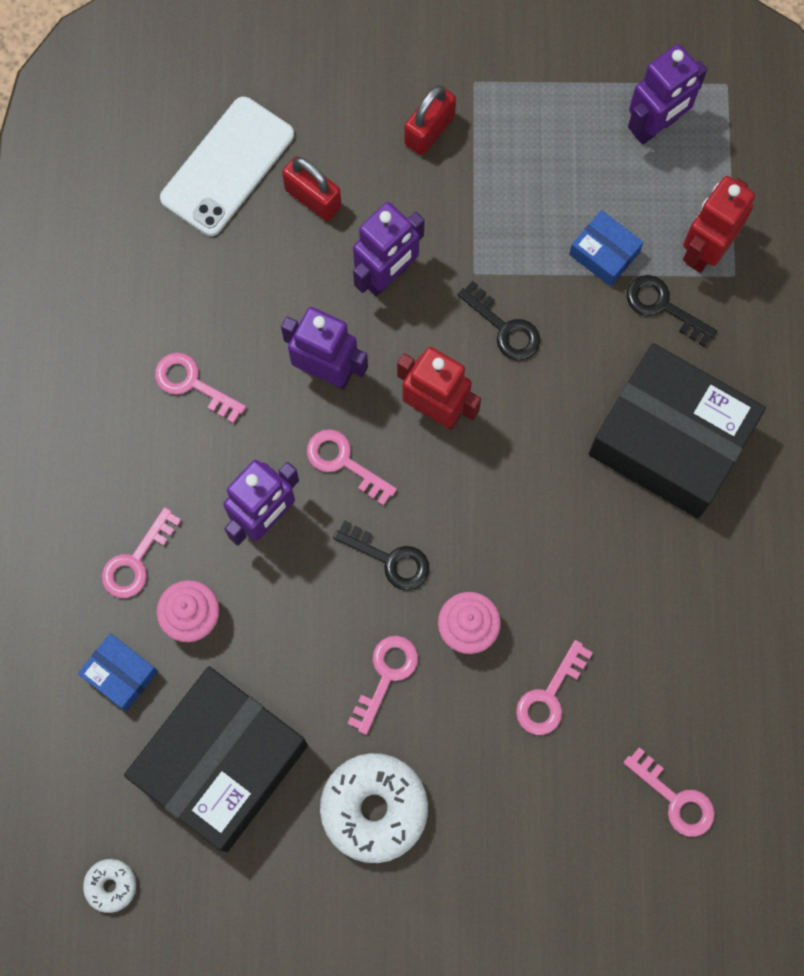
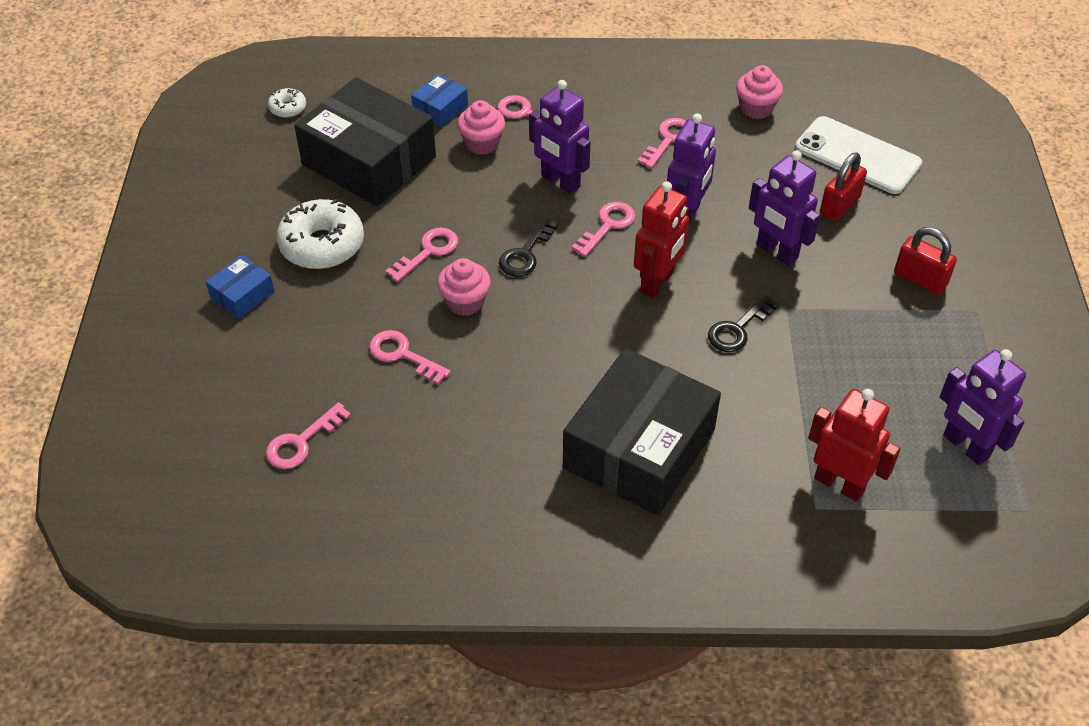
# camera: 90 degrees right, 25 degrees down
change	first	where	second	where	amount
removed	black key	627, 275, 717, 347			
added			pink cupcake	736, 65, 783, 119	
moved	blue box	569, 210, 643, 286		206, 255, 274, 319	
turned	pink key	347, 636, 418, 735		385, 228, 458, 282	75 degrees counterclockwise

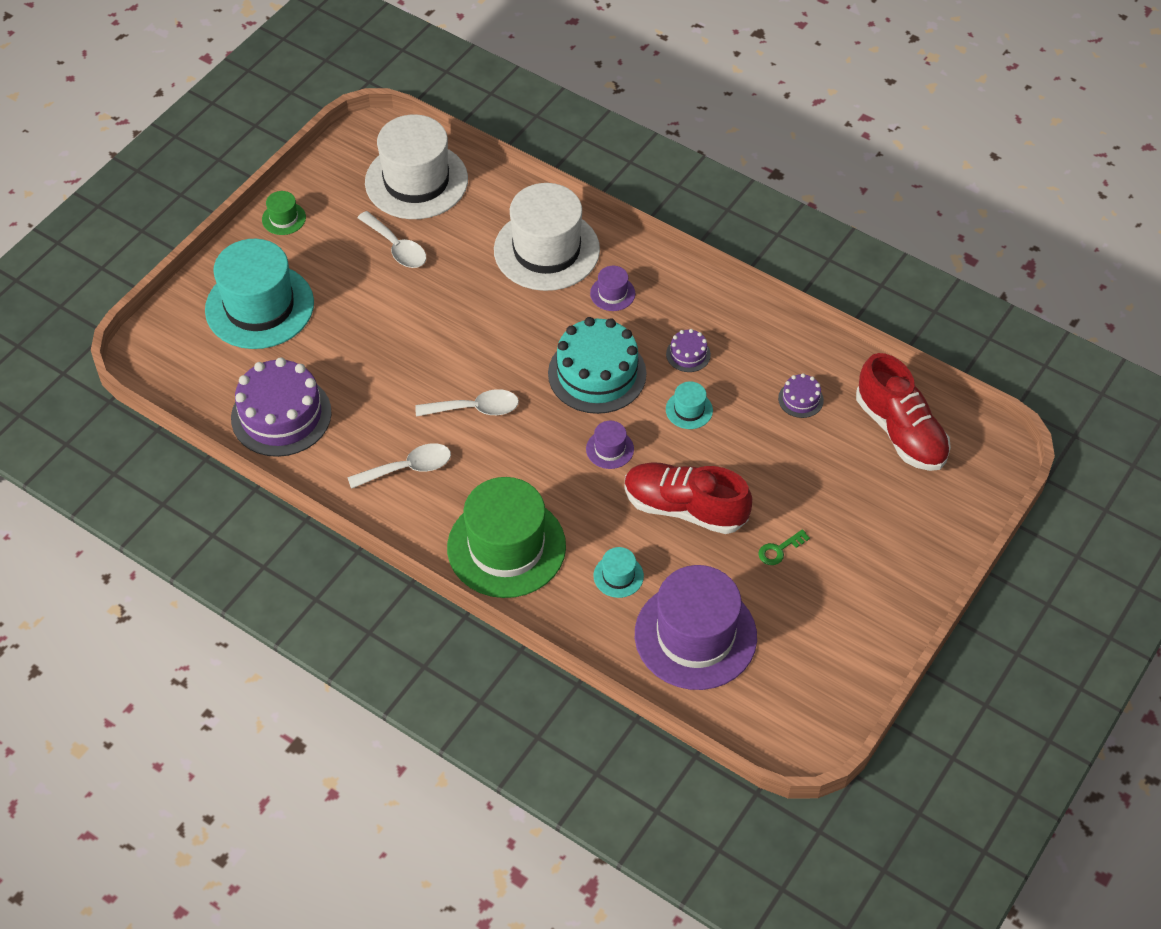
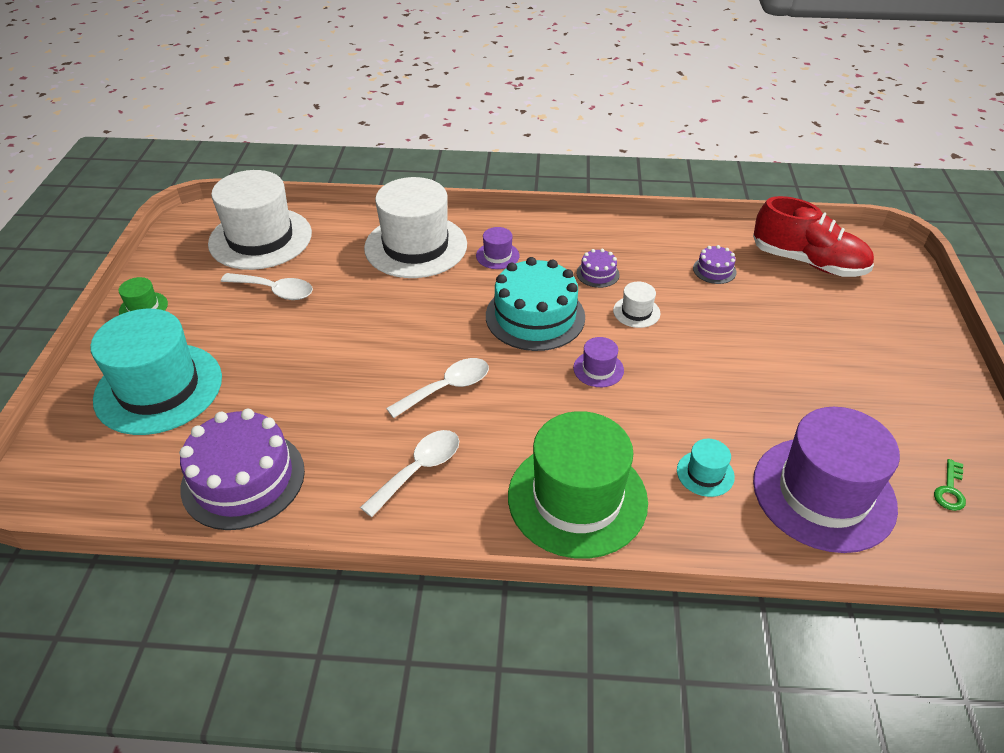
# camera: 30 degrees left, 10 degrees down
change	first	where	second	where	amount
removed	red shoe	624, 462, 752, 534			
moved	green key	758, 529, 810, 565		934, 459, 966, 511	
recoloured	turquoise hat	666, 382, 713, 429	white hat	613, 282, 660, 328	

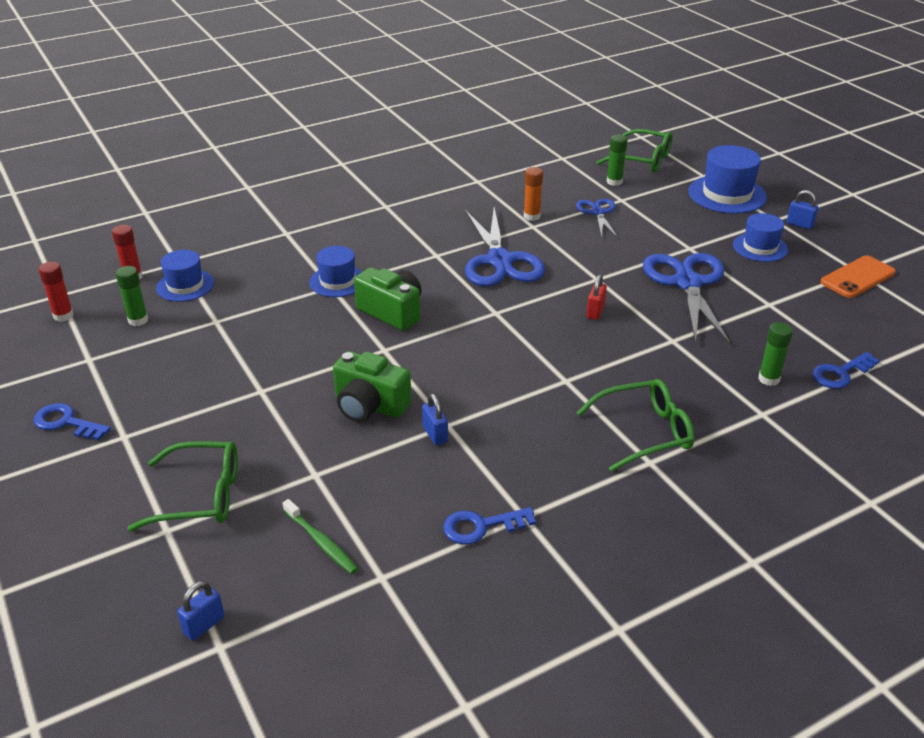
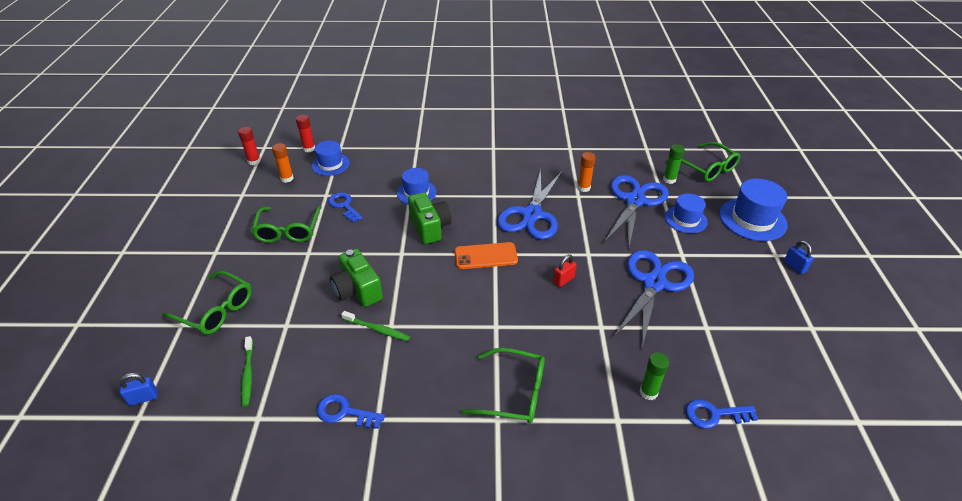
# camera: 30 degrees right, 5 degrees up
change	first	where	second	where	amount
added			green glasses	251, 206, 321, 243	
moved	blue key	33, 403, 111, 440		328, 192, 363, 223	
moved	blue hat	733, 213, 788, 262		665, 193, 708, 233	
moved	orange phone	821, 255, 896, 298		455, 242, 518, 269	
replaced	blue padlock	422, 393, 448, 445	green toothbrush	341, 311, 410, 341	
recoloured	green glue stick	116, 266, 148, 326	orange glue stick	272, 143, 294, 183	
resized	blue scissors	576, 199, 618, 238		604, 175, 669, 247	x1.85

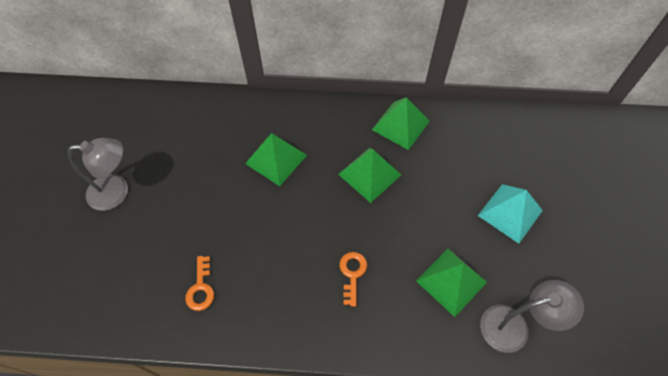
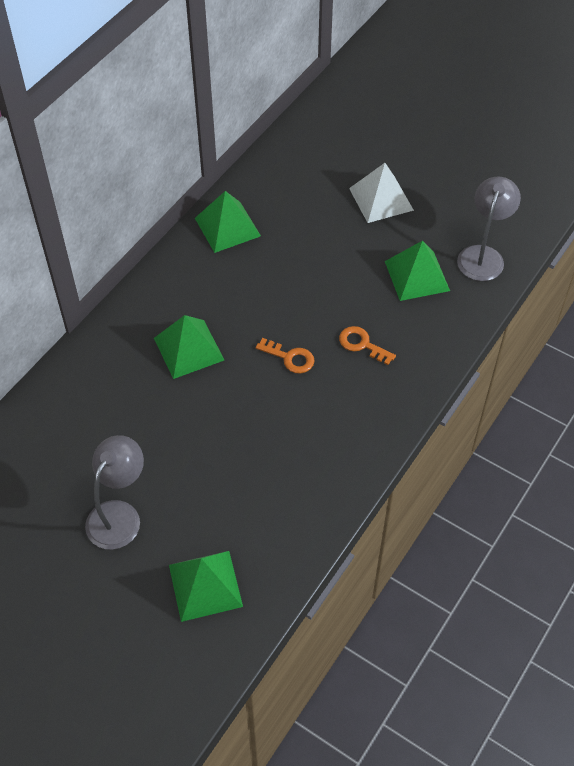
# camera: 60 degrees left, 5 degrees down
change	first	where	second	where	amount
moved	orange key	185, 256, 214, 311		256, 338, 314, 373	
moved	green pyramid	338, 148, 401, 203		169, 551, 243, 622	
recoloured	turquoise pyramid	478, 184, 543, 244	white pyramid	349, 163, 414, 223	

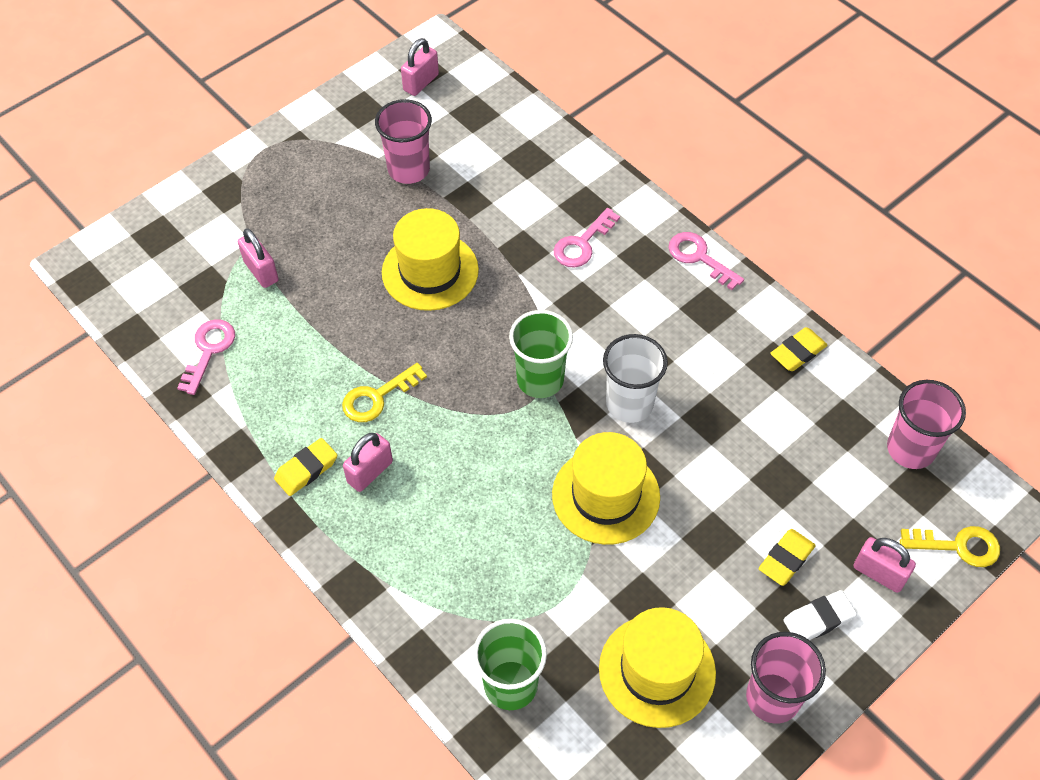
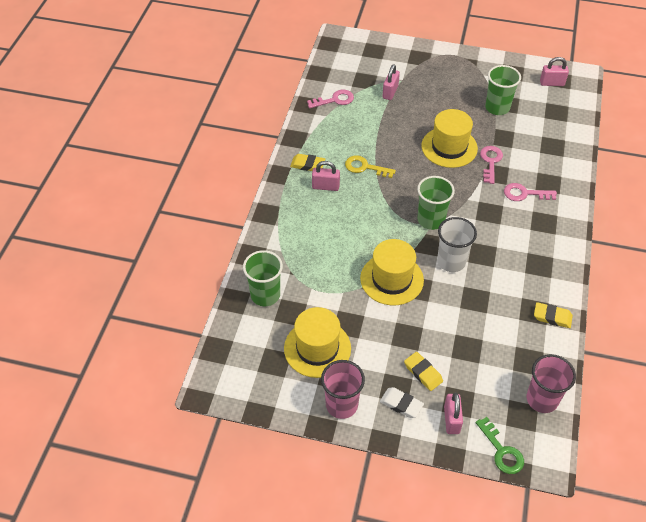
# camera: 55 degrees right, 5 degrees down
change	first	where	second	where	amount
moved	pink key	668, 232, 744, 290		480, 146, 503, 184	
recoloured	pink cup	375, 99, 432, 184	green cup	485, 65, 521, 115	
recoloured	yellow key	900, 526, 1000, 567	green key	476, 417, 524, 474	
turned	yellow eraser	759, 529, 816, 586		404, 352, 443, 391	45 degrees clockwise

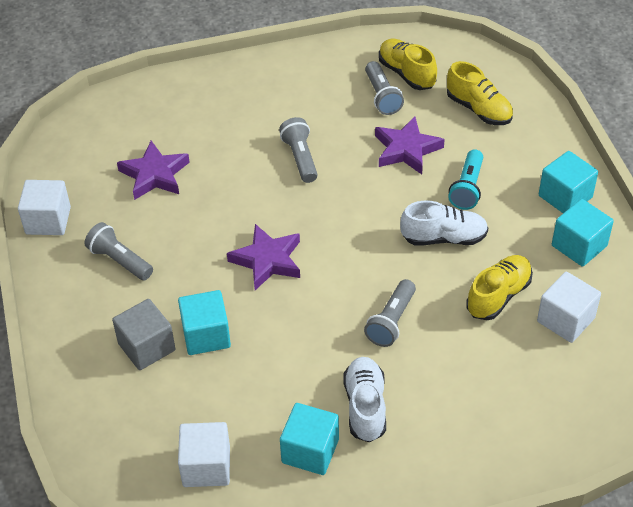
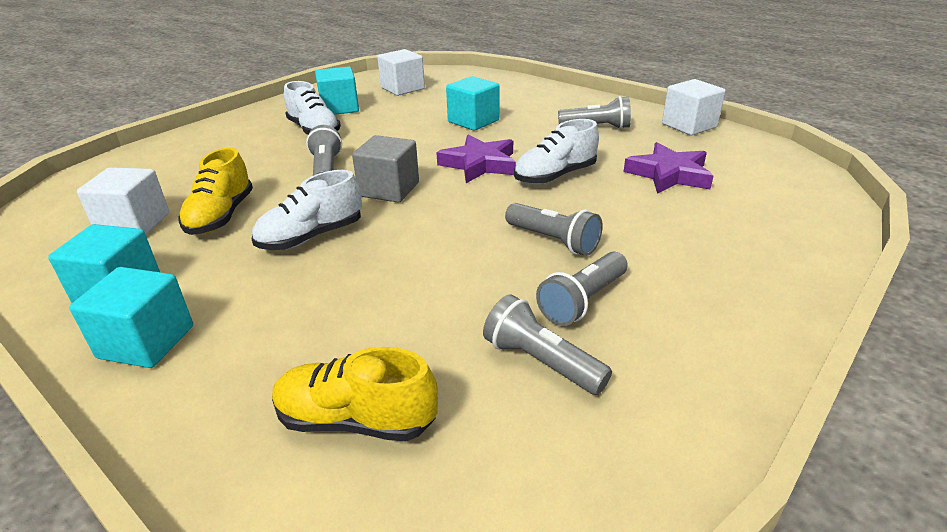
# camera: 145 degrees right, 15 degrees down
change	first	where	second	where	amount
removed	purple star	375, 116, 445, 174			
removed	yellow shoe	379, 39, 437, 90			
removed	turquoise flashlight	448, 149, 483, 210			
added			white shoe	514, 119, 599, 185	
added			grey flashlight	536, 252, 628, 326	
moved	grey cube	112, 299, 175, 370		352, 135, 419, 203	

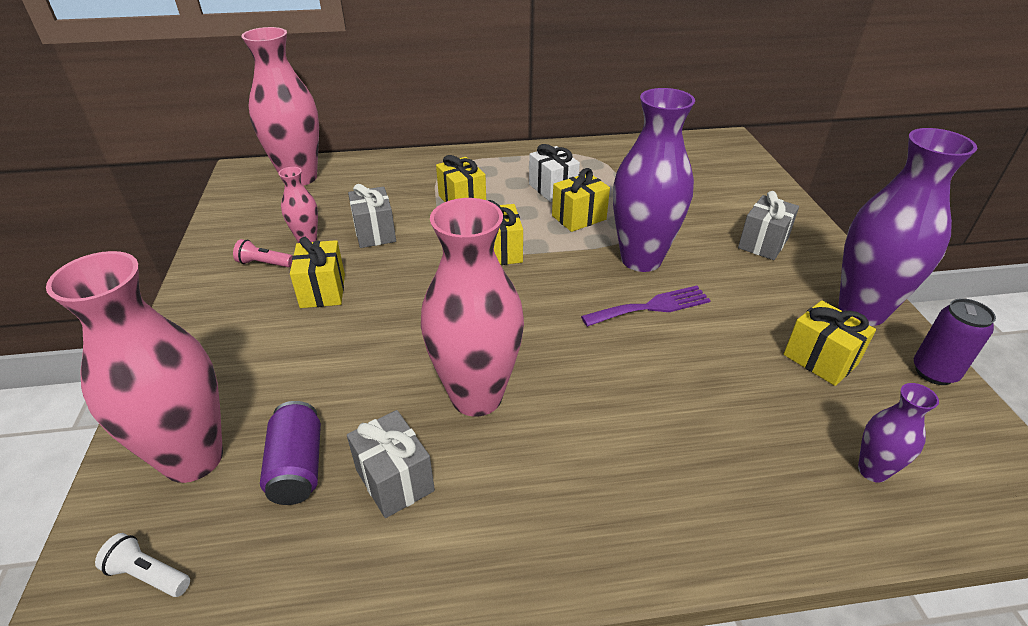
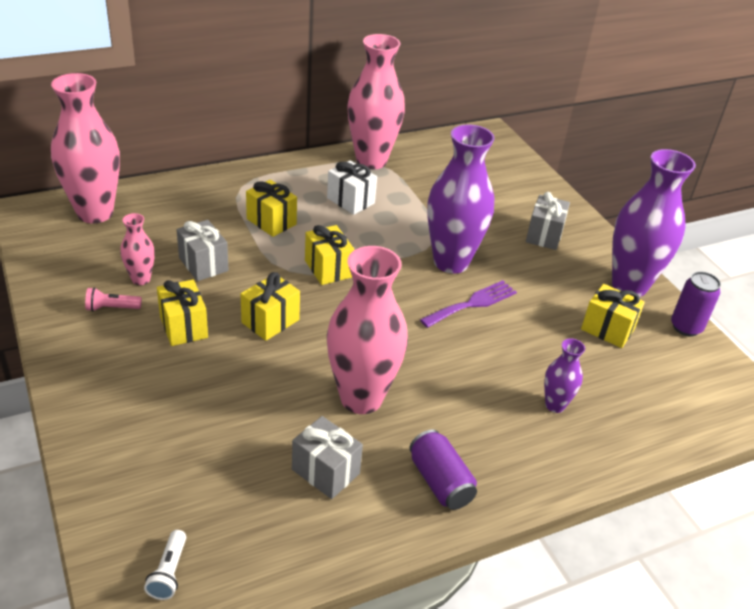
# camera: 20 degrees left, 0 degrees up
change	first	where	second	where	amount
moved	pink vase	46, 251, 223, 483		347, 34, 405, 169	
moved	purple can	260, 401, 321, 505		409, 429, 477, 510	
moved	yellow gift	552, 168, 610, 232		241, 272, 300, 341	
moved	purple vase	858, 383, 939, 483		544, 338, 585, 413	
turned	white flashlight	95, 533, 190, 597		144, 530, 186, 600	90 degrees counterclockwise

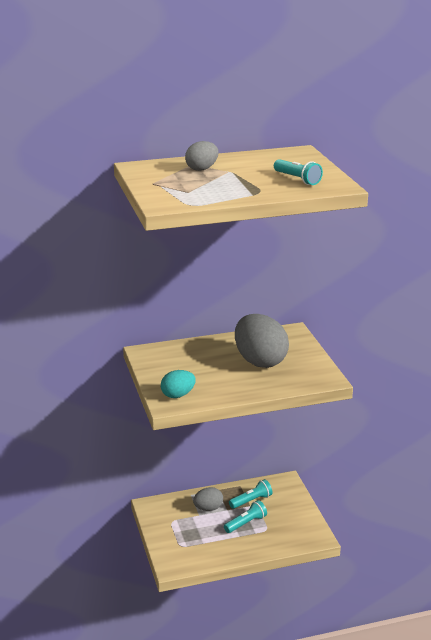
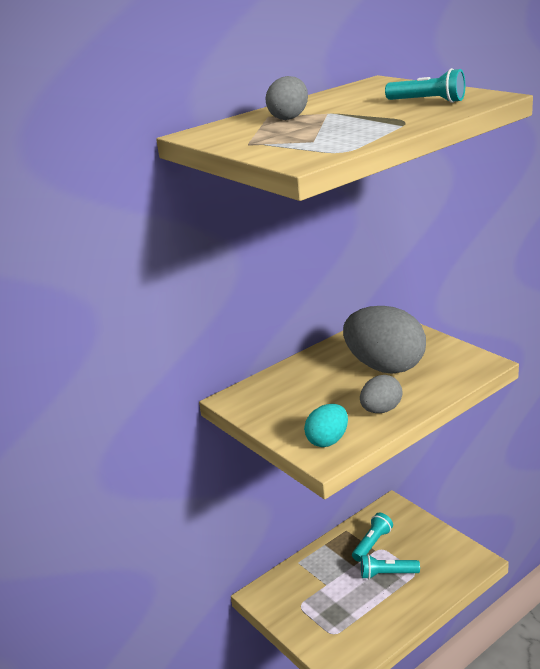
# camera: 20 degrees left, 0 degrees up
change	first	where	second	where	amount
moved	grey egg	193, 487, 223, 511		360, 375, 403, 413	
turned	turquoise flashlight	224, 500, 267, 533		361, 554, 420, 579	120 degrees counterclockwise

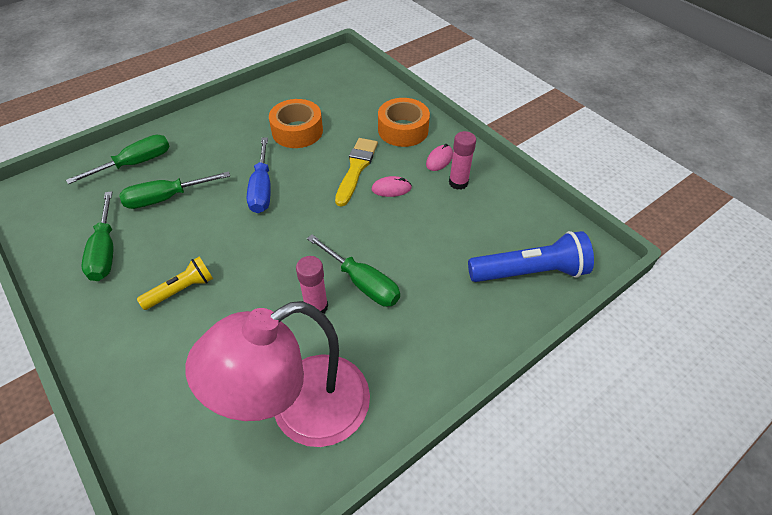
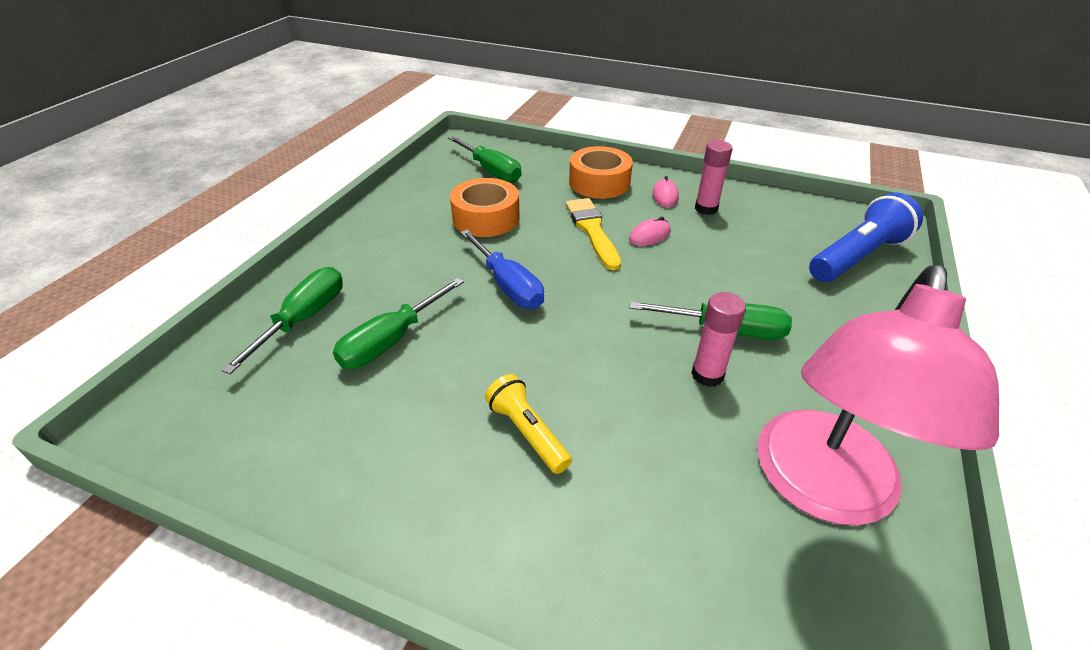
# camera: 30 degrees left, 10 degrees down
change	first	where	second	where	amount
moved	green screwdriver	82, 191, 113, 281		448, 136, 521, 183	
turned	yellow flashlight	137, 256, 213, 310		485, 374, 572, 474	60 degrees counterclockwise

